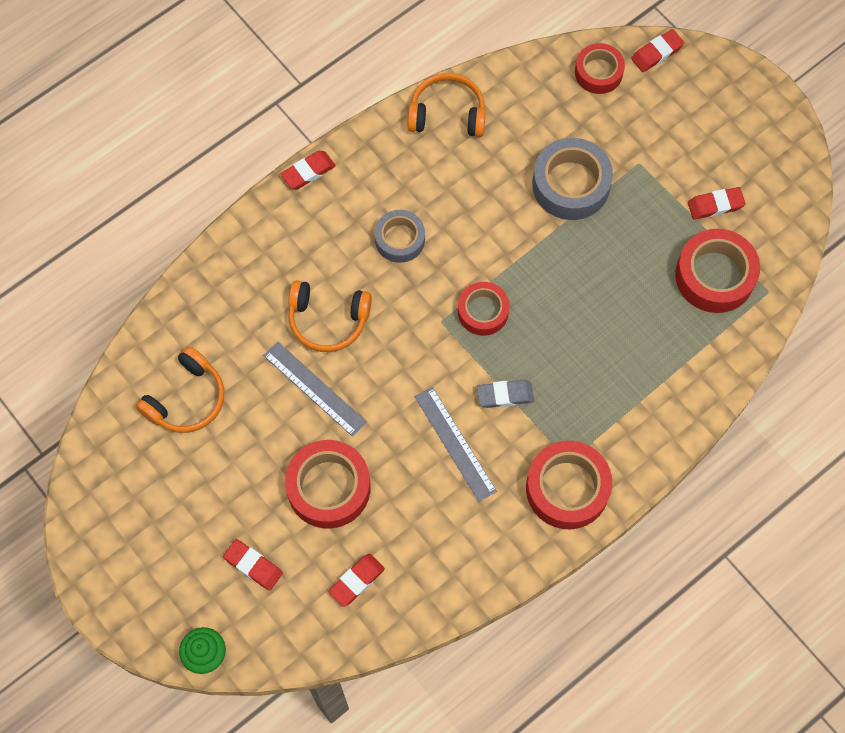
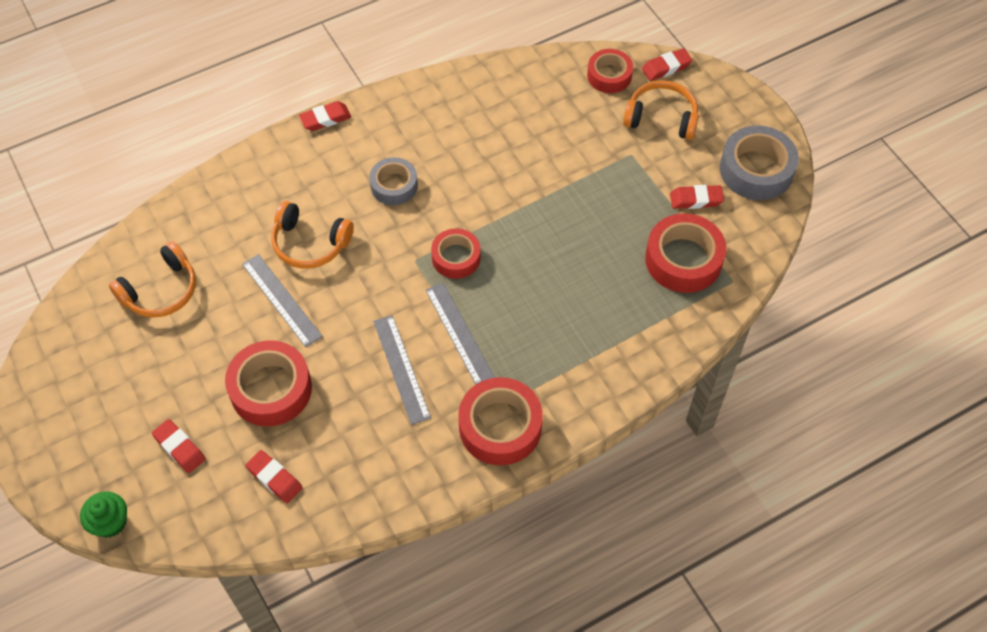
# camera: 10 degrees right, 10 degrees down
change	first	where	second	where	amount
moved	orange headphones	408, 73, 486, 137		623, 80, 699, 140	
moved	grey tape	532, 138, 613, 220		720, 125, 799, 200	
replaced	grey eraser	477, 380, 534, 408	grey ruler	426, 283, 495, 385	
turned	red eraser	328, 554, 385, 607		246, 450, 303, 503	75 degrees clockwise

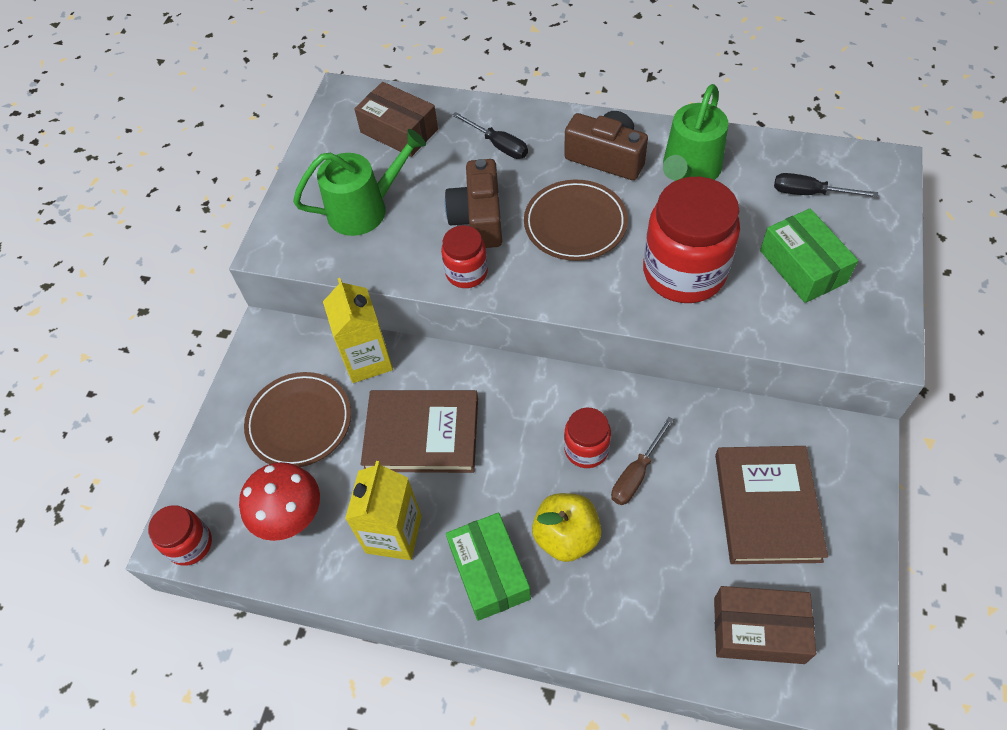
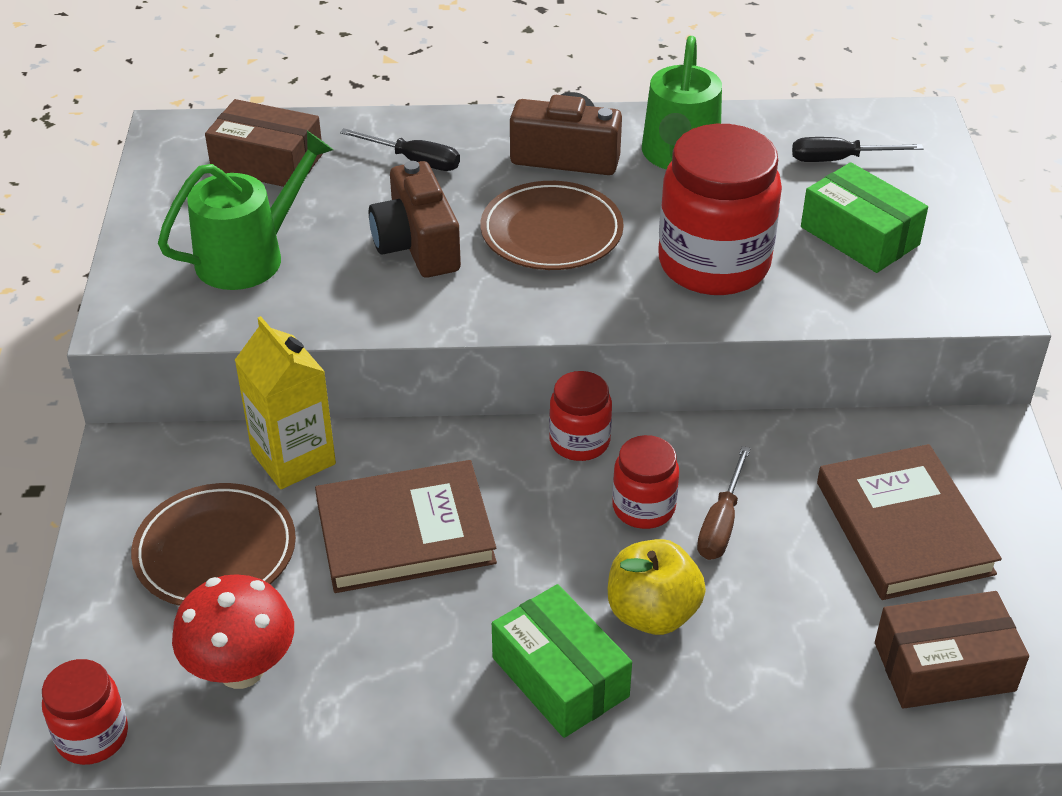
# camera: 20 degrees left, 15 degrees down
change	first	where	second	where	amount
removed	yellow carton	345, 461, 422, 560			
moved	red jar	441, 225, 488, 288		549, 371, 612, 461	

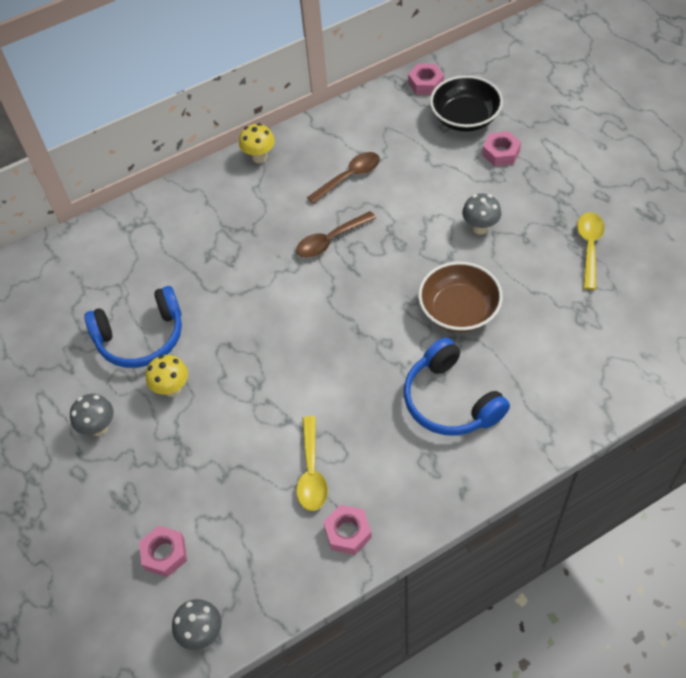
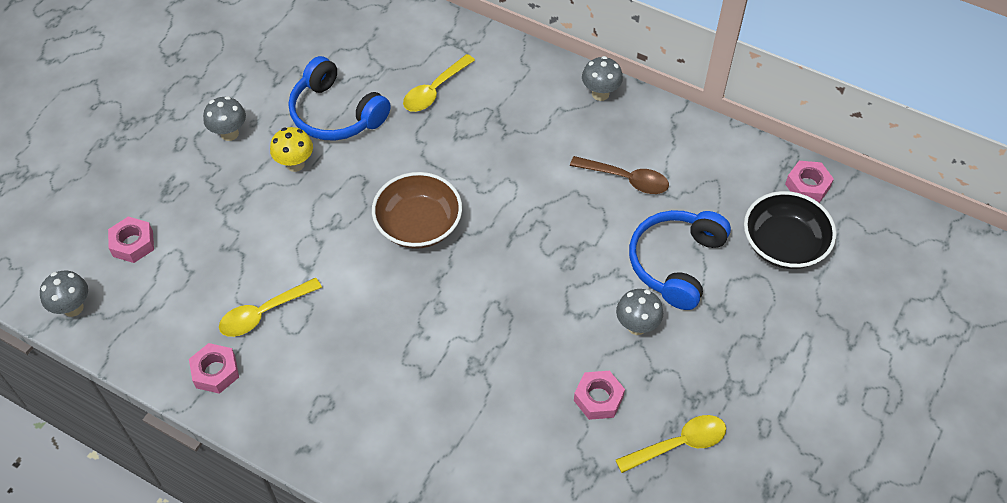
# camera: 55 degrees right, 0 degrees up
change	first	where	second	where	amount
removed	brown spoon	296, 211, 376, 258			
added			yellow spoon	403, 54, 475, 112	
moved	blue headphones	404, 338, 510, 436		629, 210, 731, 310	
moved	brown bowl	418, 262, 503, 332		372, 172, 462, 249	
moved	pink nut	482, 131, 521, 166		574, 371, 625, 420	
recoloured	yellow mushroom	239, 123, 275, 163	grey mushroom	582, 56, 623, 101	

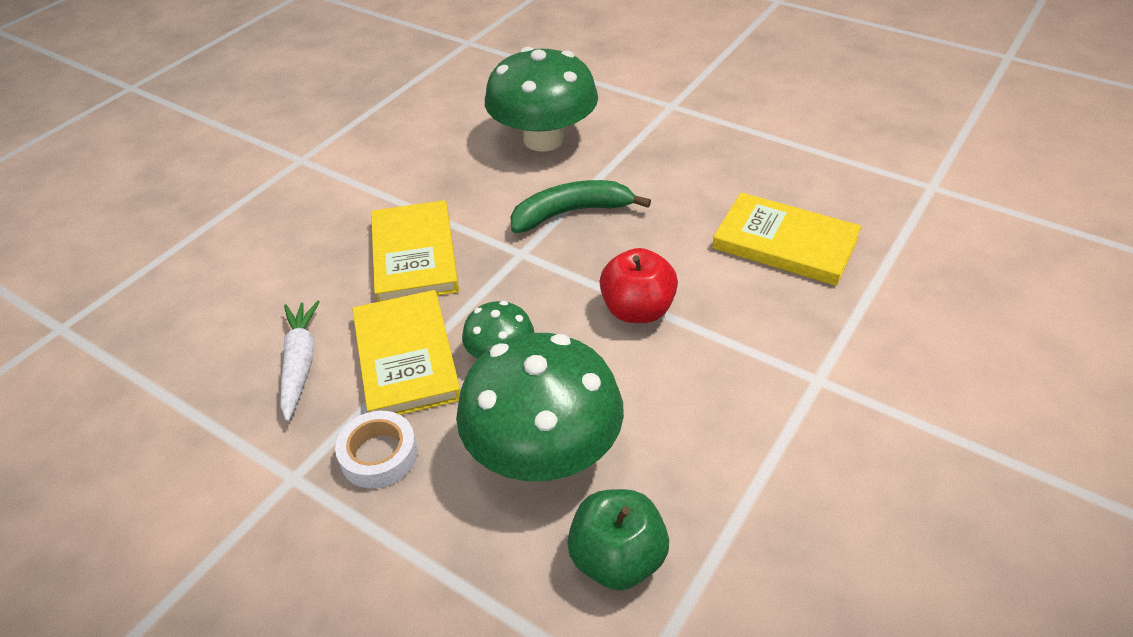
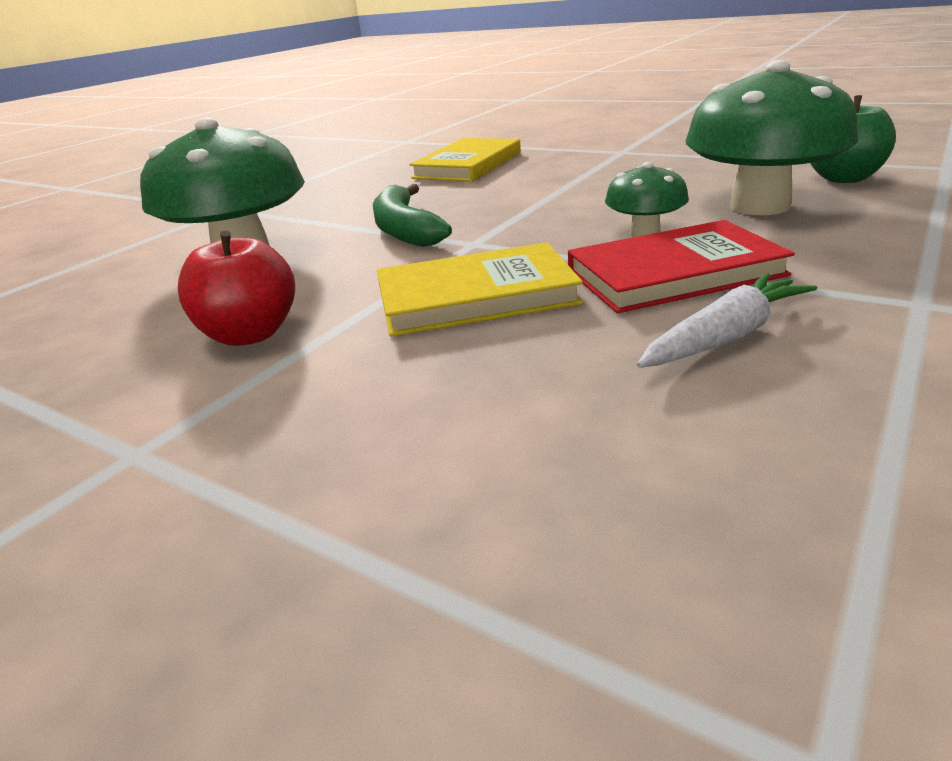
# camera: 90 degrees left, 15 degrees down
change	first	where	second	where	amount
removed	white tape	335, 411, 418, 489			
moved	red apple	600, 248, 678, 323		177, 231, 295, 346	
recoloured	yellow book	352, 290, 461, 415	red book	568, 220, 795, 313	
turned	white carrot	280, 301, 320, 422		637, 273, 817, 368	150 degrees clockwise

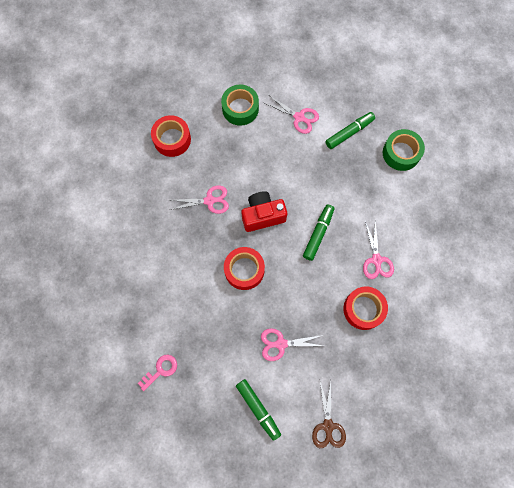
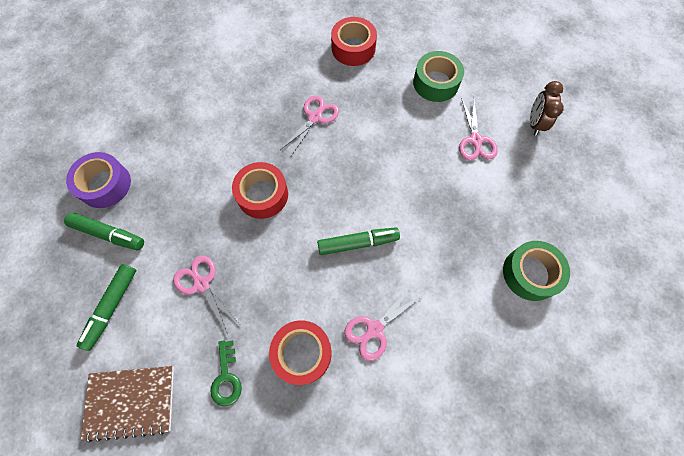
# camera: 55 degrees right, 5 degrees down
change	first	where	second	where	amount
removed	red camera	241, 191, 287, 232			
added			green key	210, 340, 242, 406	
added			brown clock	530, 81, 564, 136	
moved	green marker	325, 112, 375, 149		64, 212, 144, 251	
replaced	pink key	138, 355, 177, 391	purple tape	66, 152, 131, 208	
replaced	brown scissors	312, 381, 346, 448	brown notebook	81, 366, 174, 443	
turned	pink scissors	170, 185, 229, 214		280, 95, 339, 156	105 degrees counterclockwise

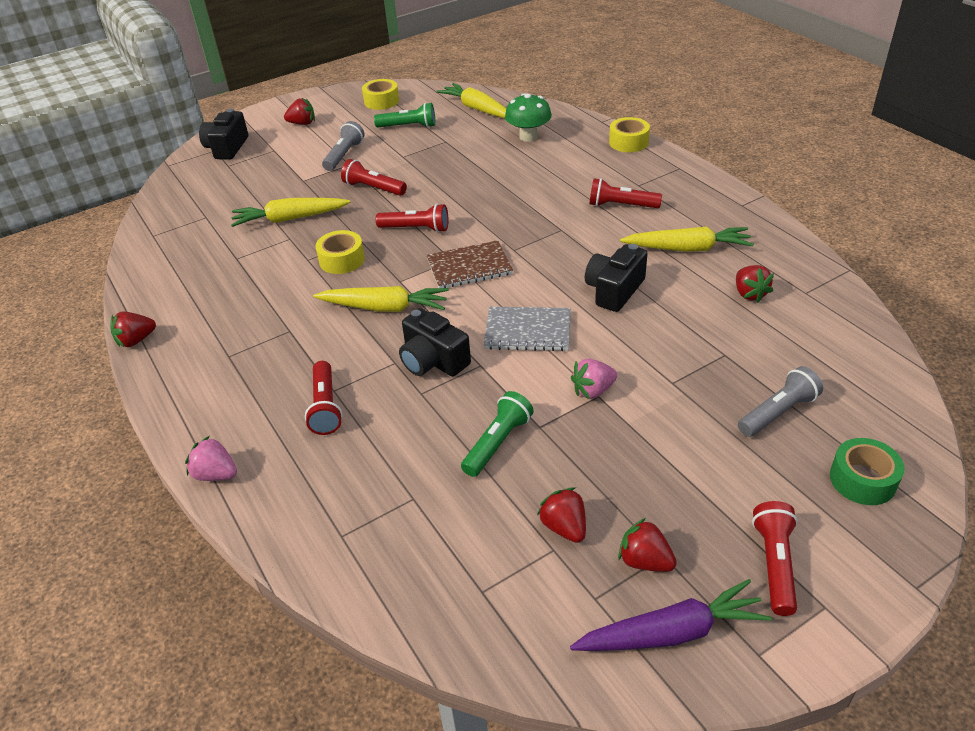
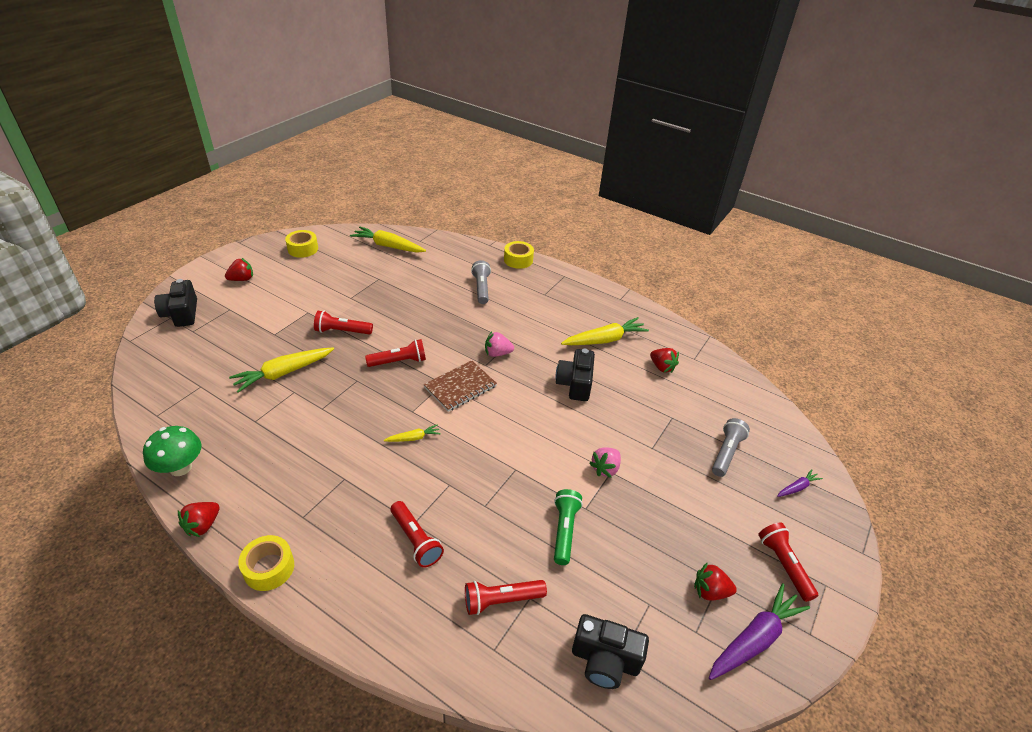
# camera: 30 degrees left, 0 degrees up
change	first	where	second	where	amount
removed	green flashlight	374, 103, 435, 128			
removed	grey notebook	484, 307, 571, 351			
removed	red strawberry	537, 487, 586, 543			
moved	pink strawberry	185, 436, 237, 481		485, 332, 514, 357	
moved	yellow tape	316, 230, 365, 274		238, 535, 294, 591	
moved	grey flashlight	322, 121, 365, 171		471, 260, 491, 304	
moved	black camera	399, 308, 471, 376		572, 614, 649, 689	
moved	green mushroom	505, 93, 552, 142		143, 426, 201, 476	
moved	red flashlight	589, 178, 662, 208		465, 580, 547, 615	
replaced	green tape	830, 438, 905, 505	purple carrot	777, 469, 823, 497	
resized	yellow carrot	313, 286, 449, 312		384, 424, 441, 442	x0.50

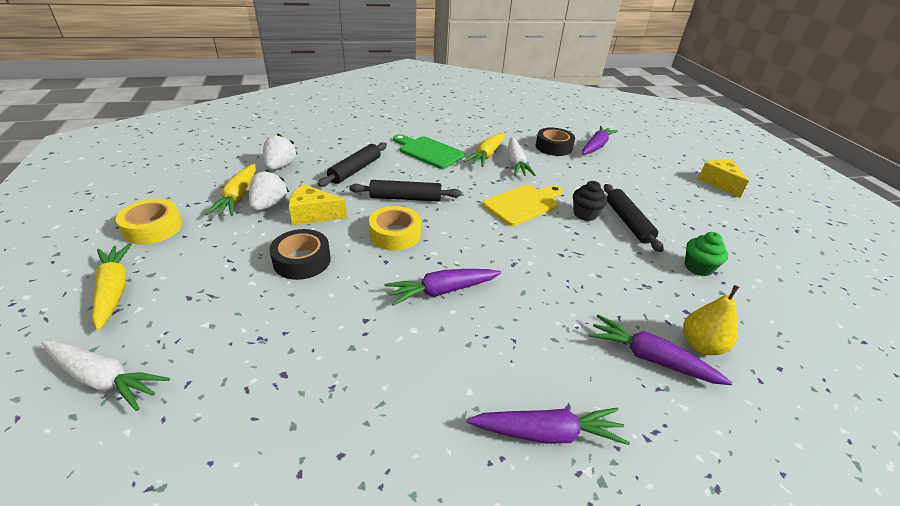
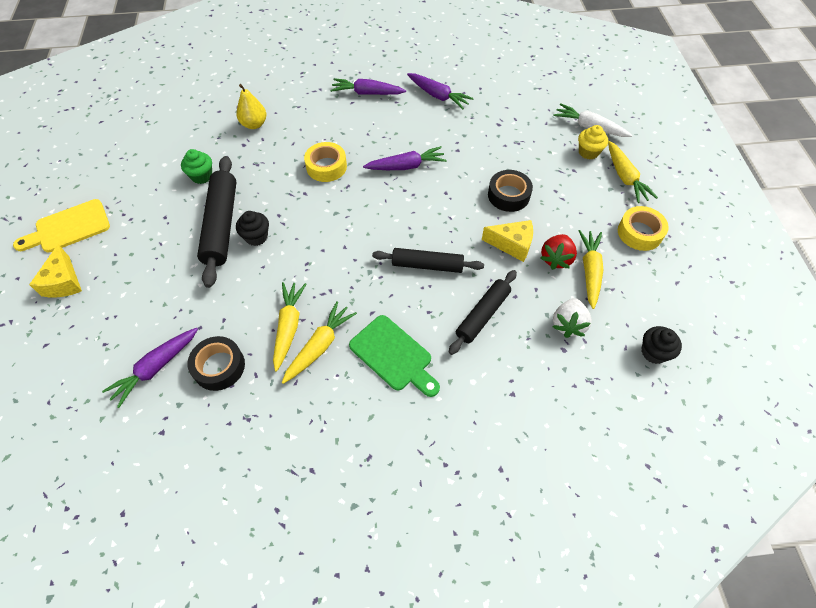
# camera: 170 degrees left, 20 degrees up
change	first	where	second	where	amount
added			yellow cupcake	578, 125, 608, 159	
added			black cupcake	641, 326, 682, 364	
moved	yellow tape	369, 206, 421, 251		304, 142, 347, 182	
moved	yellow cutting board	483, 185, 563, 226		13, 199, 110, 252	
moved	purple carrot	589, 315, 732, 385		407, 73, 474, 109	
recoloured	white strawberry	249, 169, 289, 211	red strawberry	541, 234, 577, 270	
recoloured	white carrot	508, 137, 536, 176	yellow carrot	273, 282, 306, 371	
resized	black rolling pin	604, 184, 664, 252		197, 156, 236, 288	x1.53

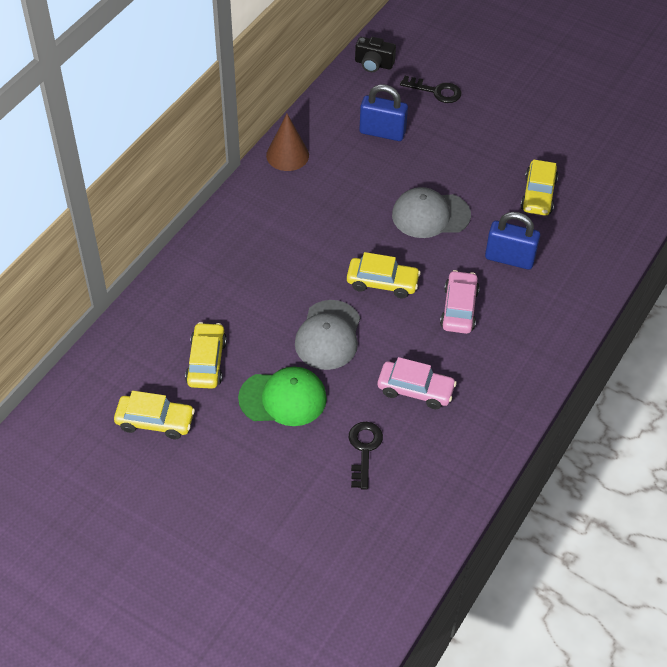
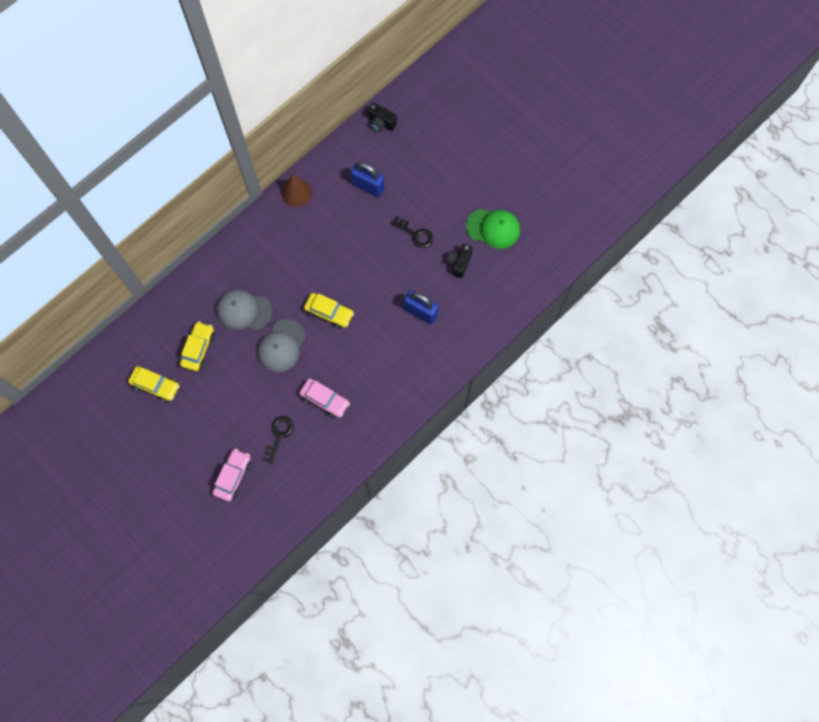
# camera: 15 degrees right, 20 degrees up
change	first	where	second	where	amount
moved	green cap	238, 367, 327, 426		466, 209, 520, 249	
moved	grey cap	392, 187, 471, 238		216, 289, 272, 330	
moved	black key	400, 76, 461, 103		391, 216, 433, 248	
moved	pink car	440, 270, 480, 334		212, 449, 251, 502	
replaced	yellow car	520, 160, 558, 215	black camera	447, 244, 473, 278	

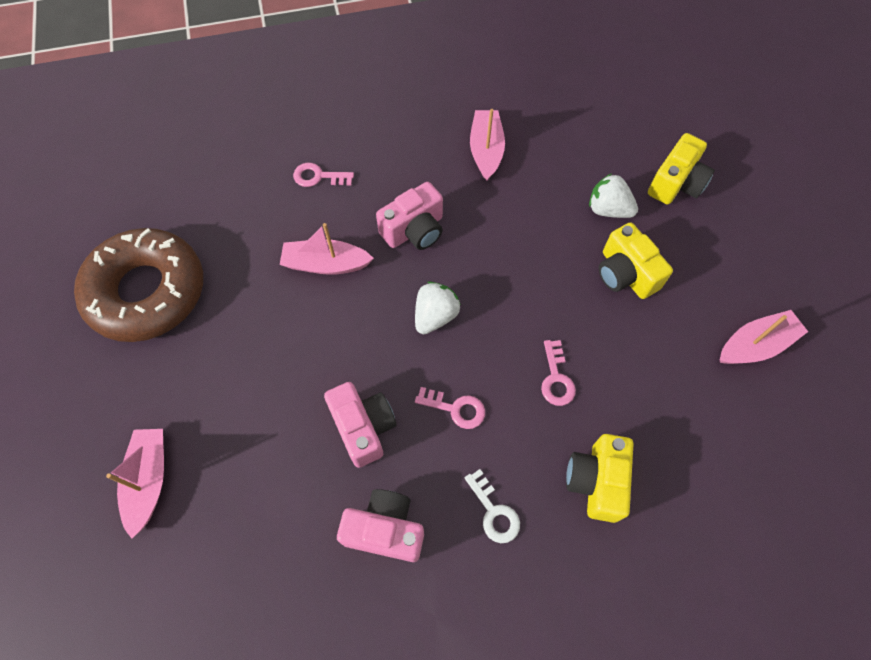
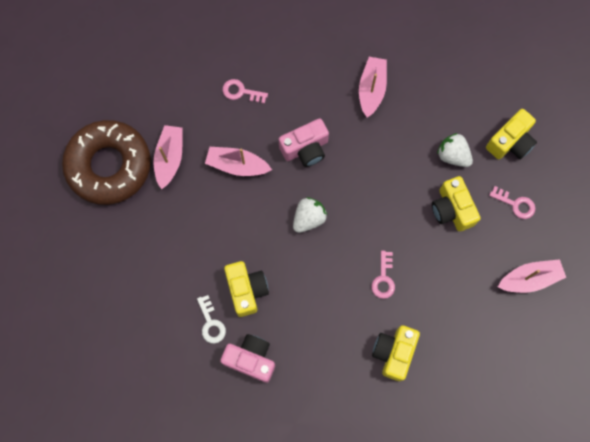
# camera: 10 degrees right, 10 degrees up
change	first	where	second	where	amount
moved	pink boat	106, 429, 164, 539		153, 125, 182, 189	
moved	pink key	415, 387, 485, 429		489, 186, 535, 219	
moved	white key	465, 469, 520, 543		197, 295, 226, 344	
recoloured	pink camera	324, 382, 396, 468	yellow camera	224, 261, 269, 317	

